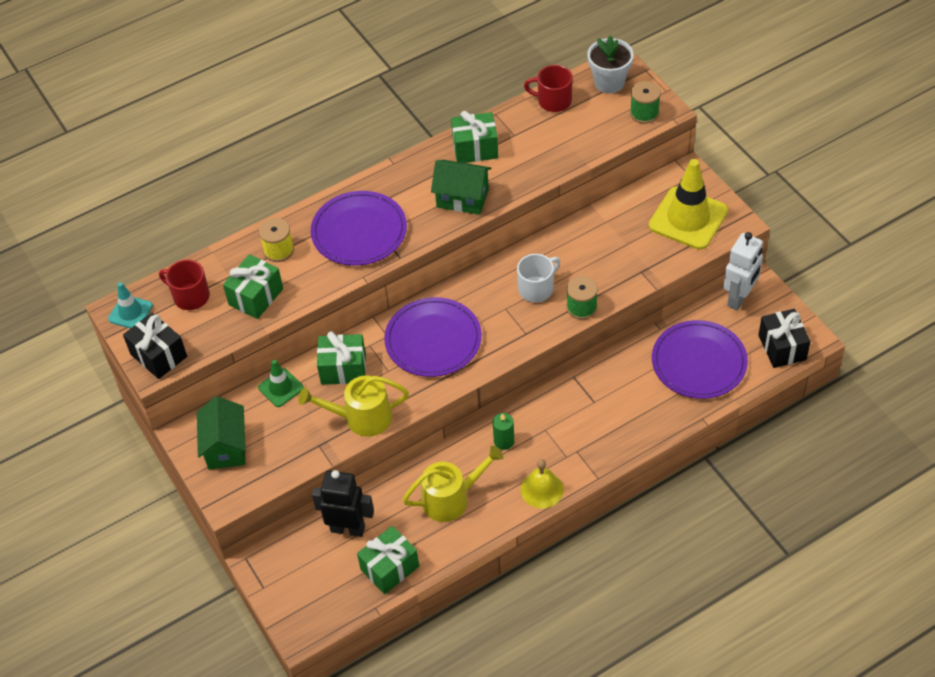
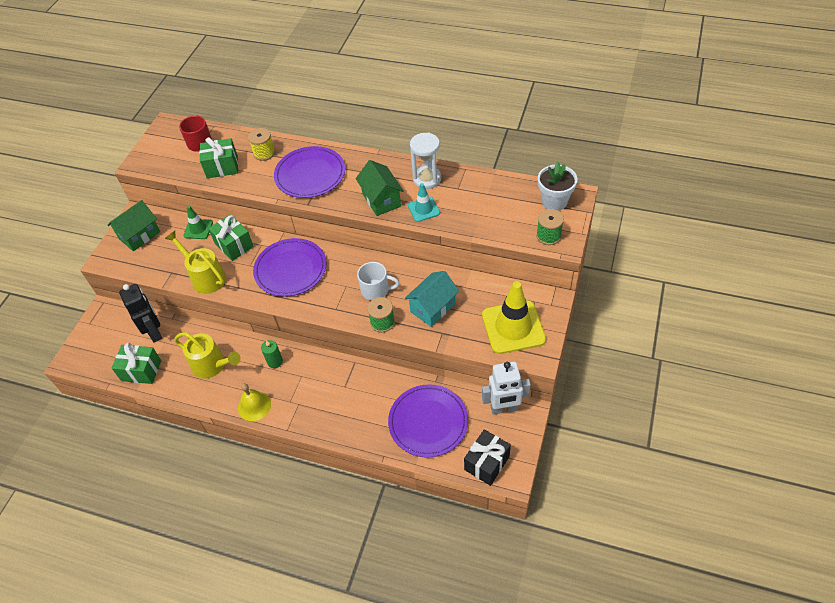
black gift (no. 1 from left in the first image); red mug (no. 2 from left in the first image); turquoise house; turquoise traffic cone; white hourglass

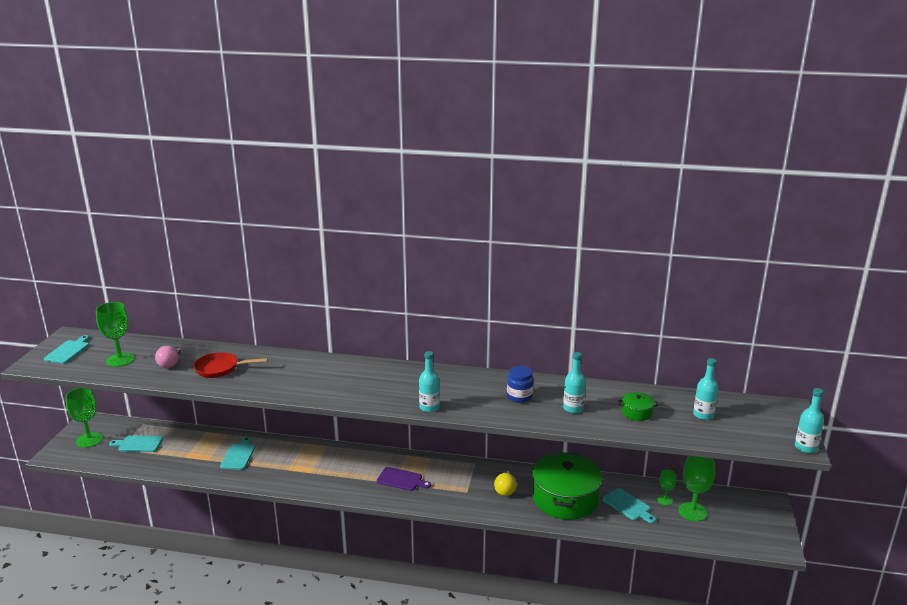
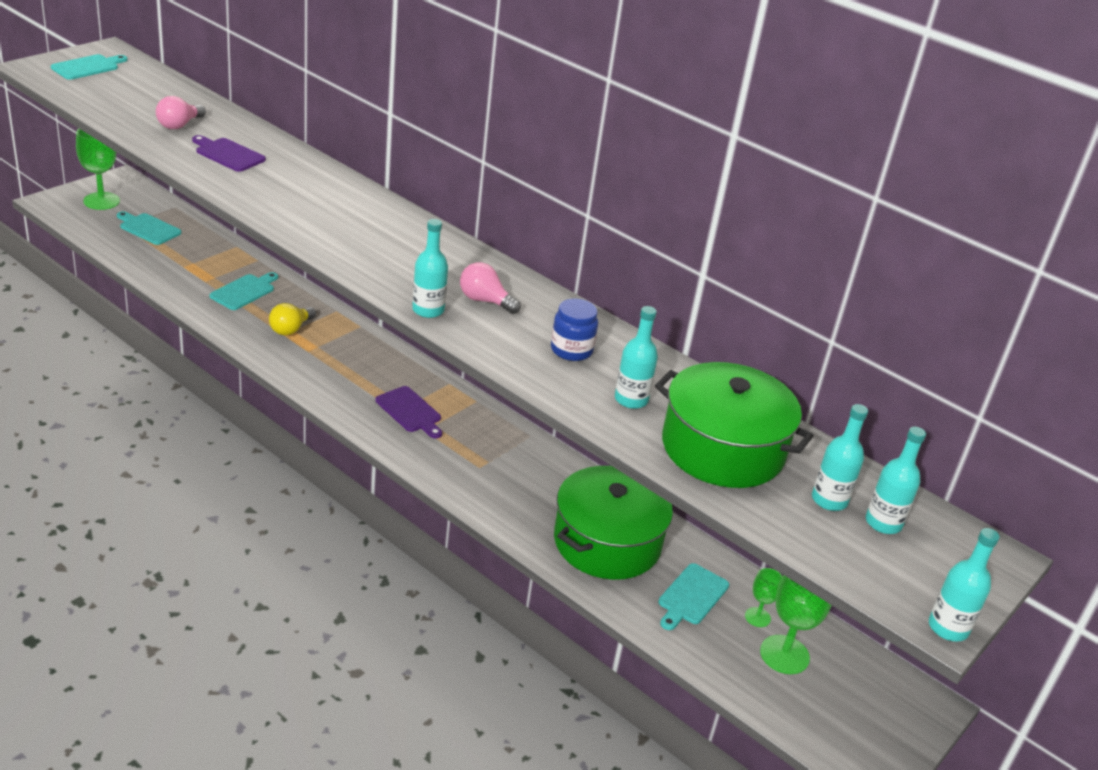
green goblet (no. 2 from left in the first image); pink light bulb (no. 2 from left); turquoise bottle (no. 4 from left); yellow light bulb; purple cutting board (no. 1 from left); turquoise cutting board (no. 4 from left); green pot (no. 2 from left)

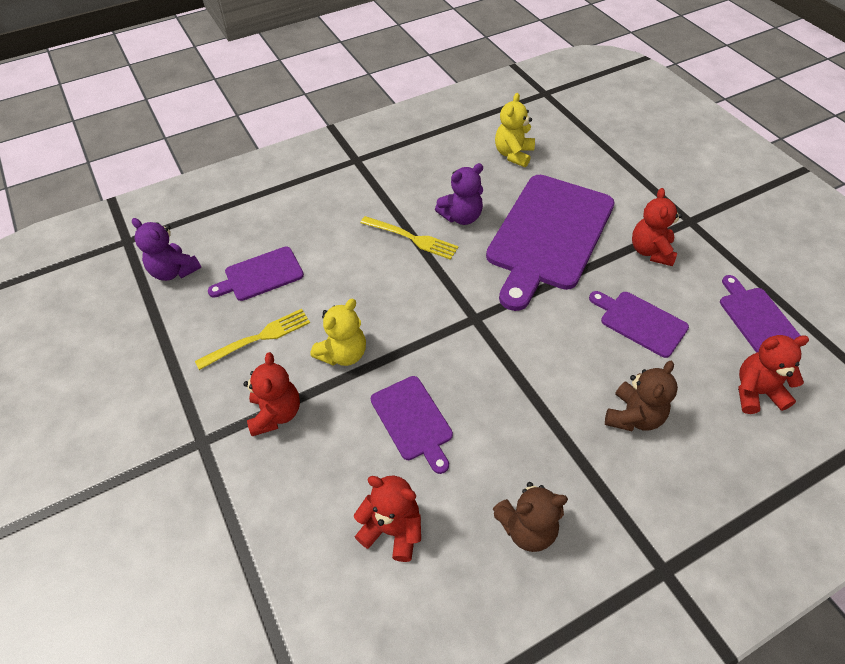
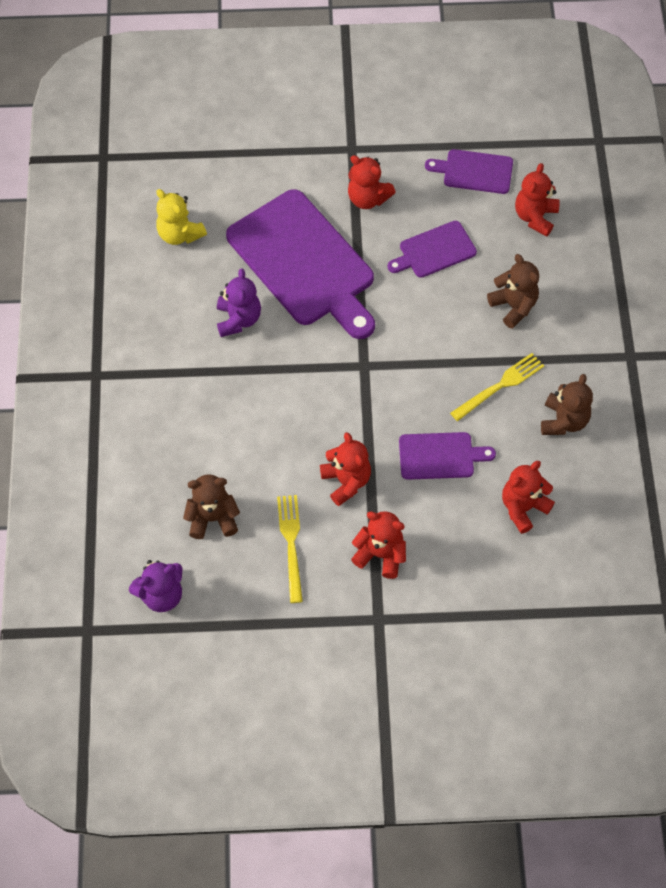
yellow fork (no. 2 from left); brown teddy bear (no. 1 from left); red teddy bear (no. 1 from left)

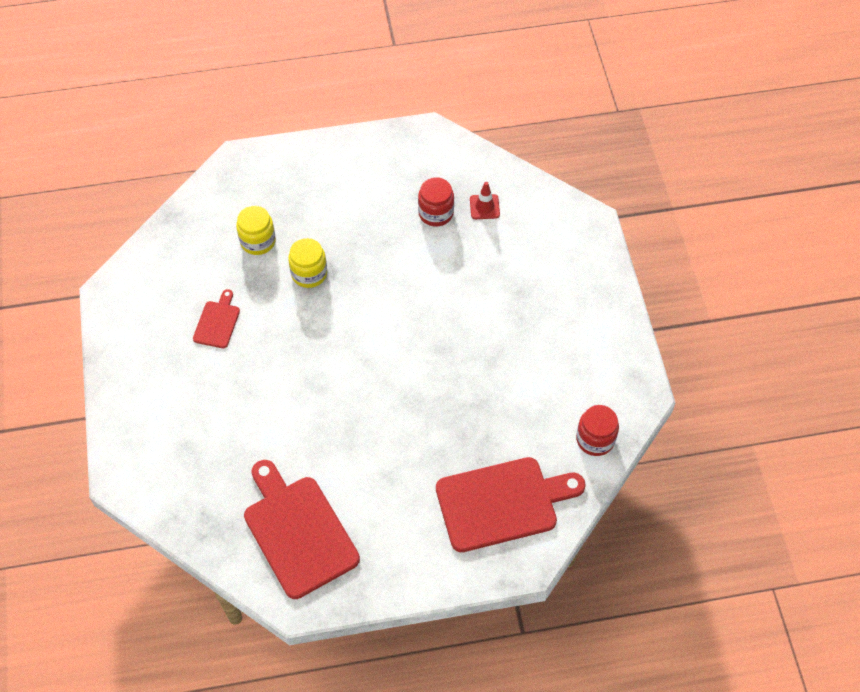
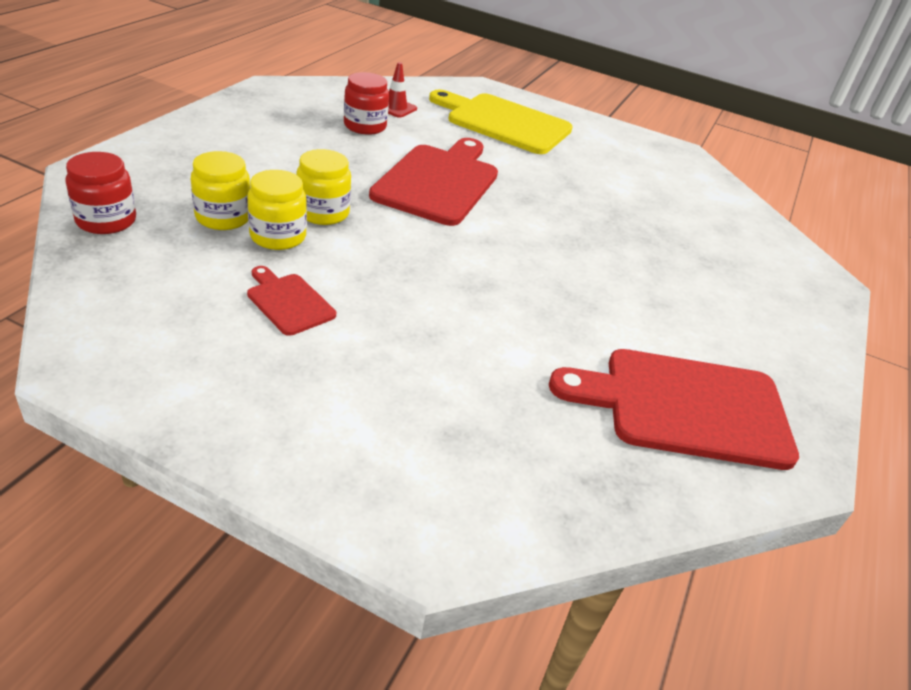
yellow jar (no. 2 from left); yellow cutting board; red cutting board (no. 2 from left); red jar (no. 1 from left)

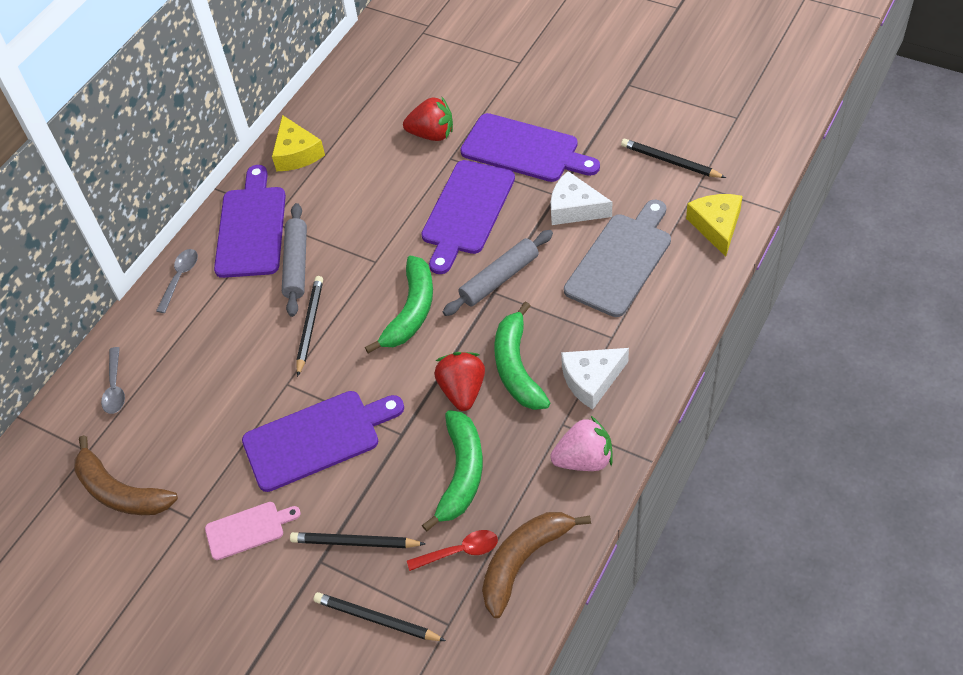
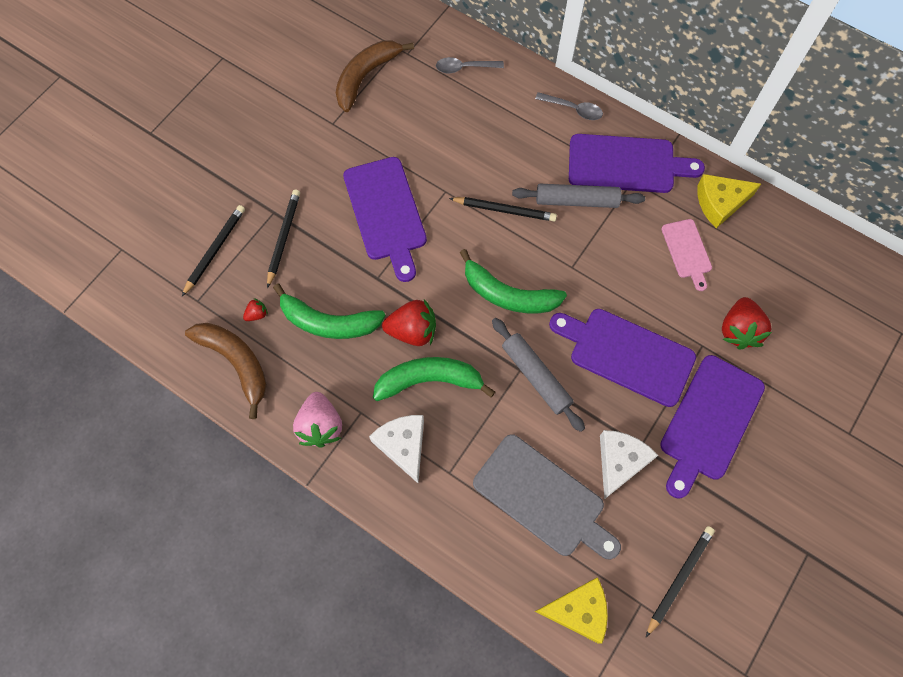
pink cutting board; red strawberry (no. 1 from left)

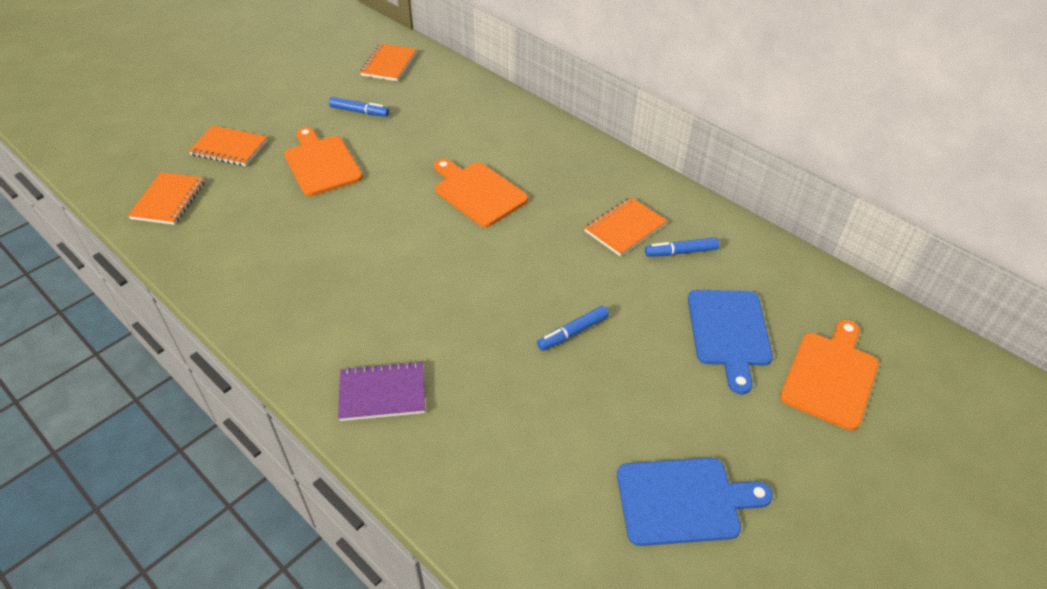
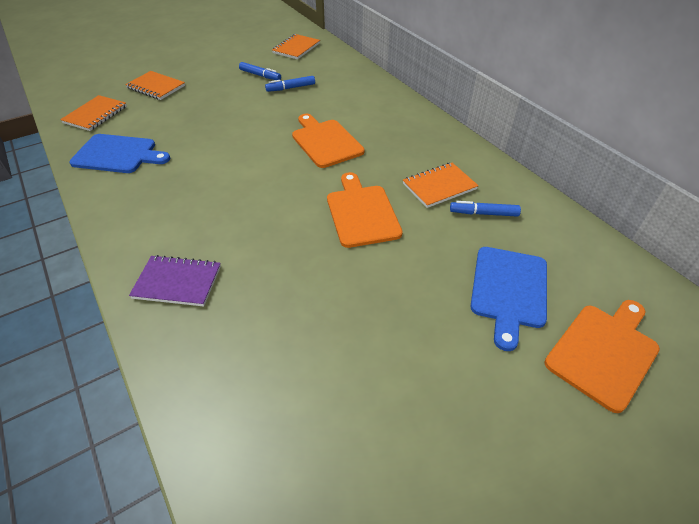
orange cutting board (no. 2 from left); blue marker (no. 2 from left); blue cutting board (no. 1 from left)

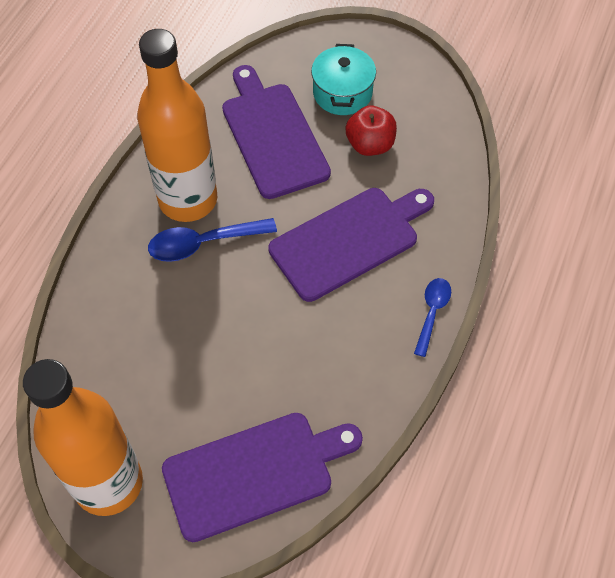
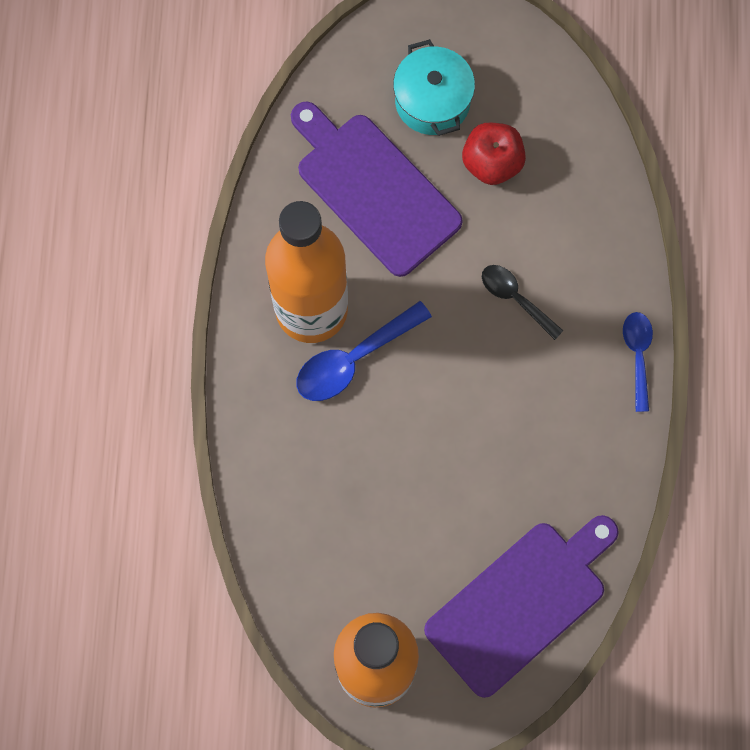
black spoon

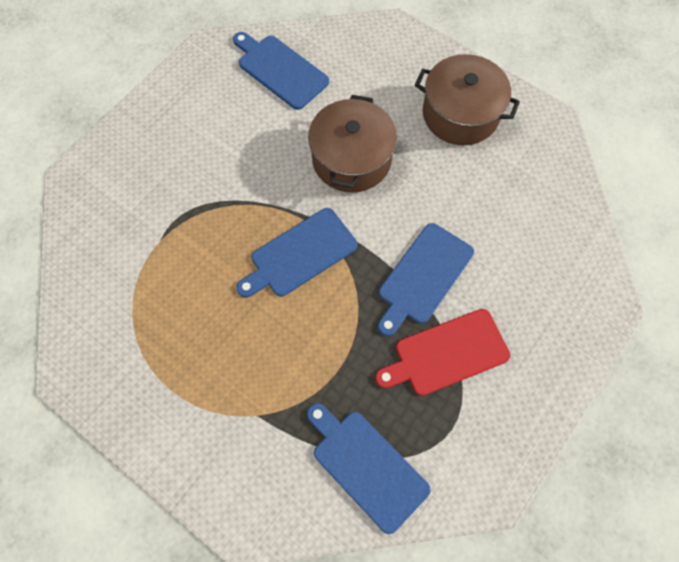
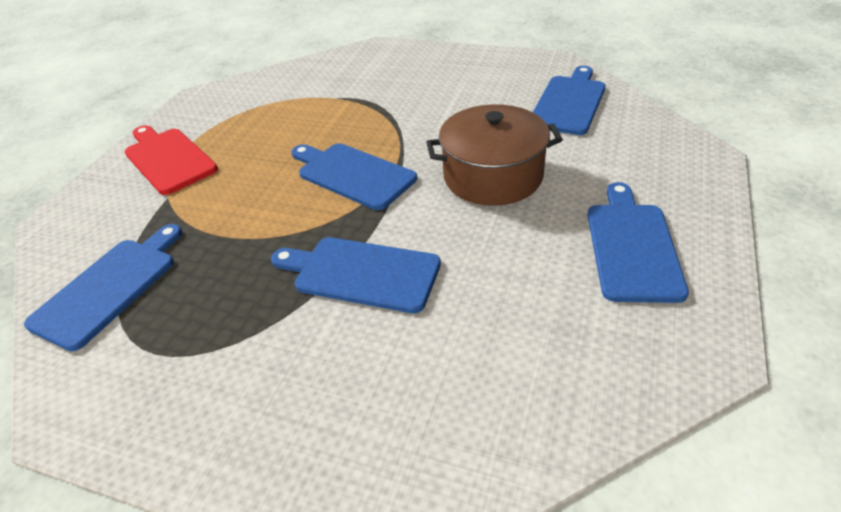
red cutting board; blue cutting board (no. 5 from left)

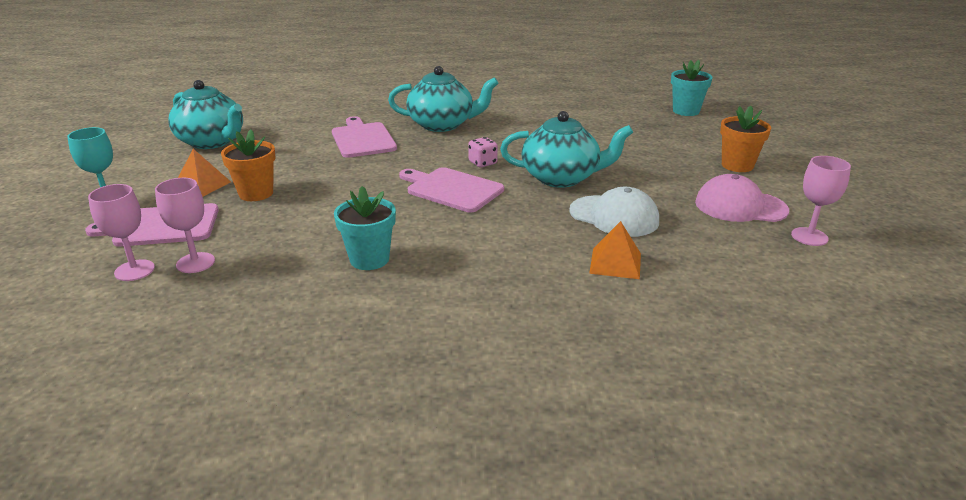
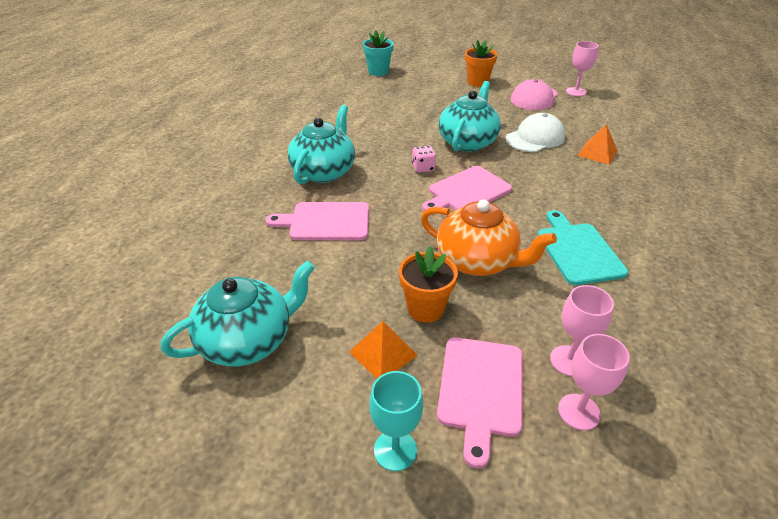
orange teapot; turquoise cutting board

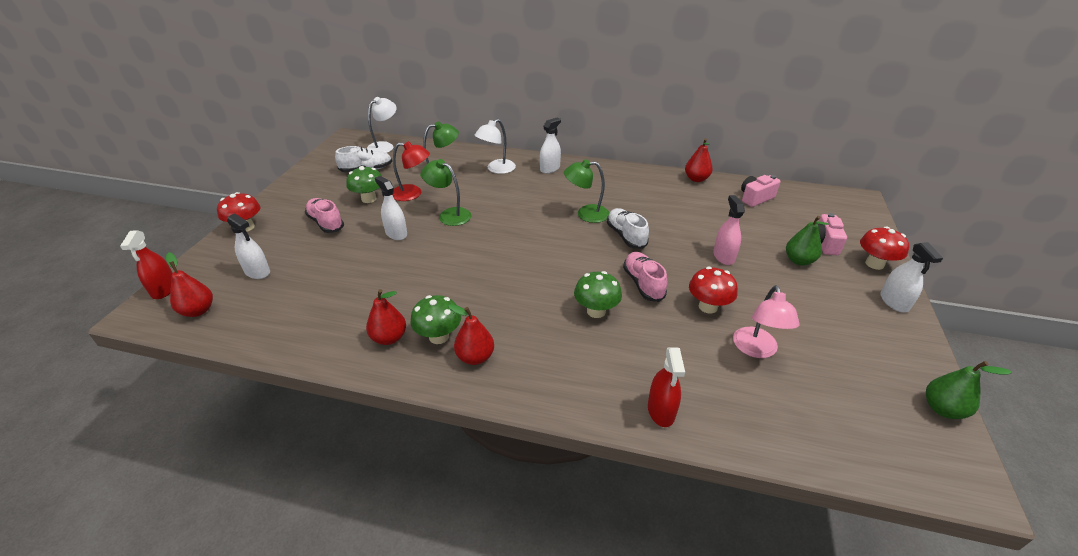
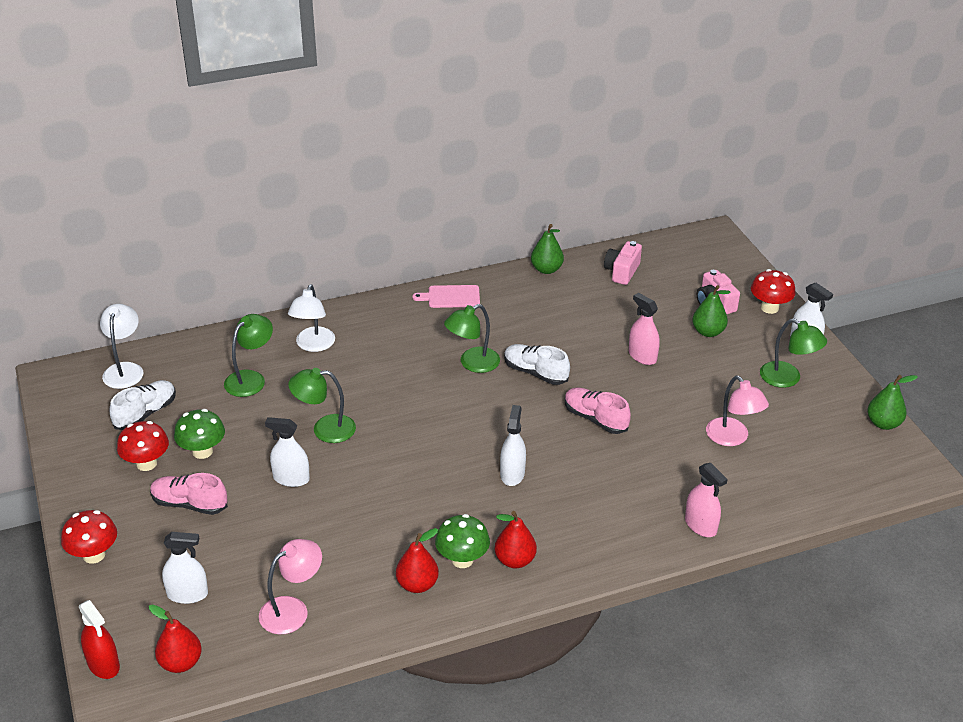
red lamp; green mushroom (no. 3 from left in the first image); pink lamp (no. 1 from left); pink cutting board; green lamp (no. 4 from left); white spray bottle (no. 3 from left); red mushroom (no. 2 from left); pink spray bottle (no. 2 from left); green pear (no. 1 from left)

